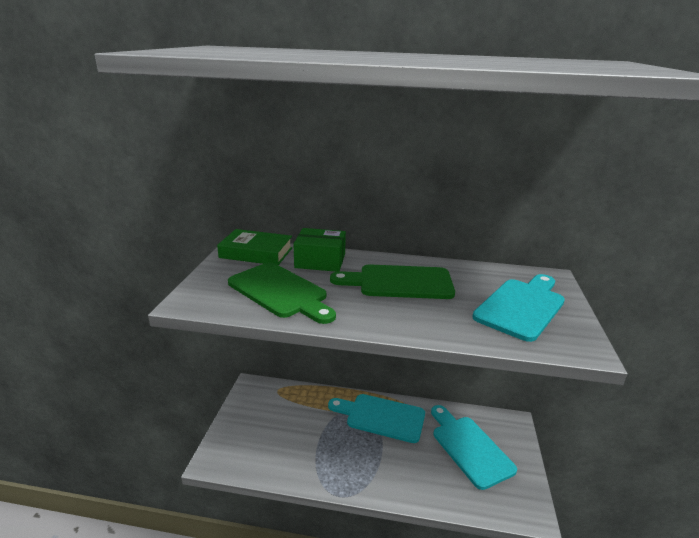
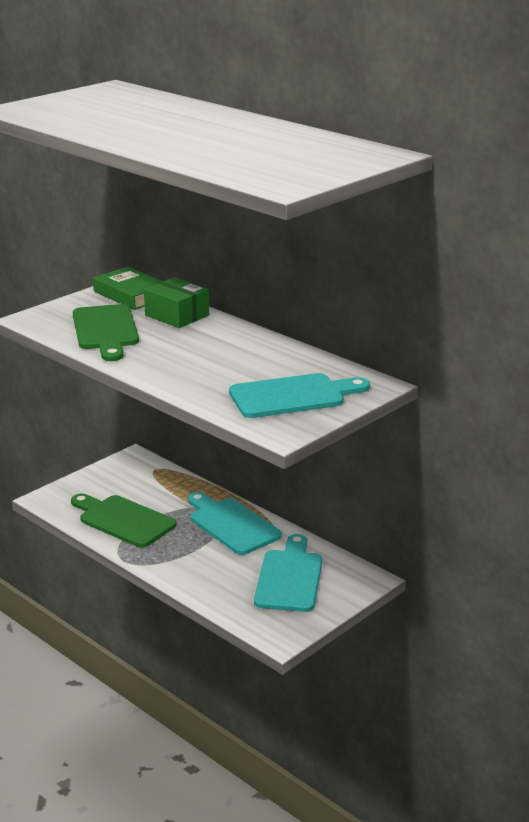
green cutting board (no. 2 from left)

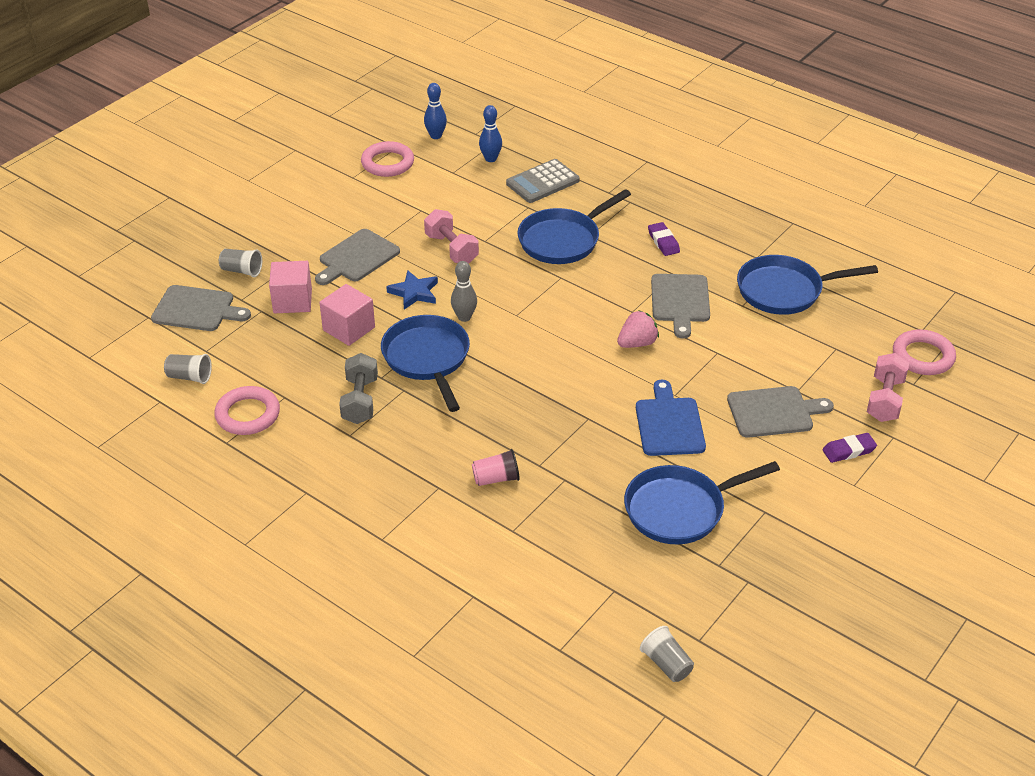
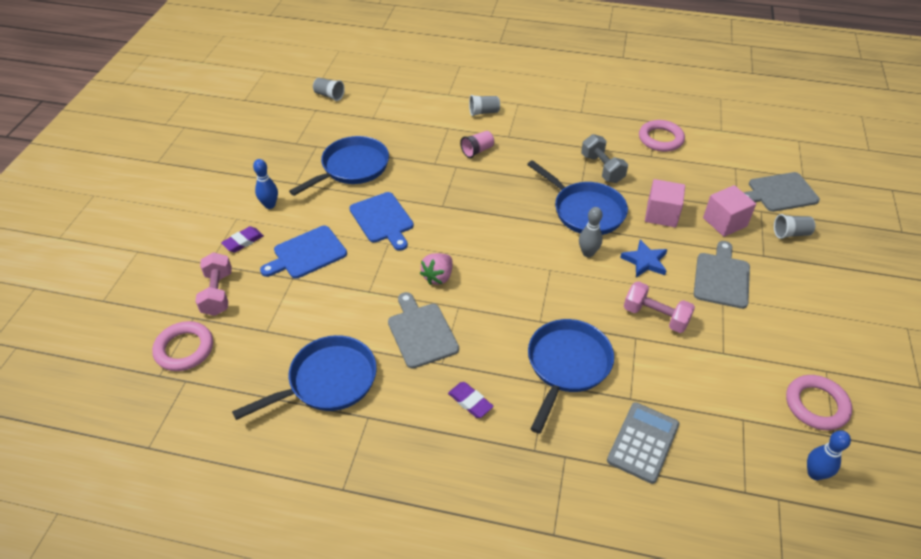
grey cup (no. 2 from left); blue bowling pin (no. 1 from left); blue cutting board (no. 1 from left)

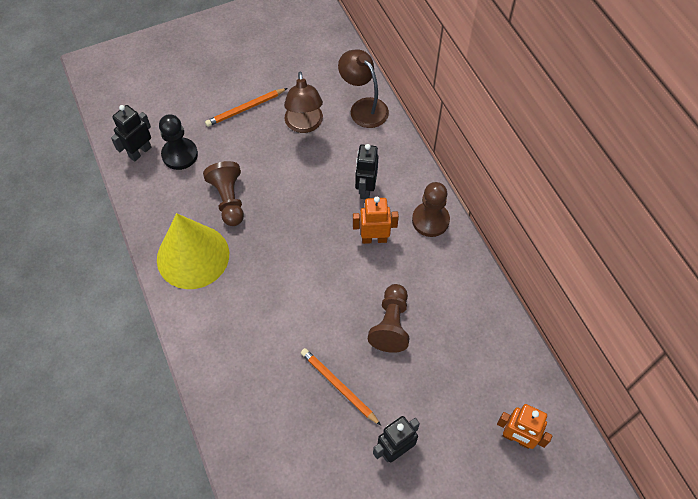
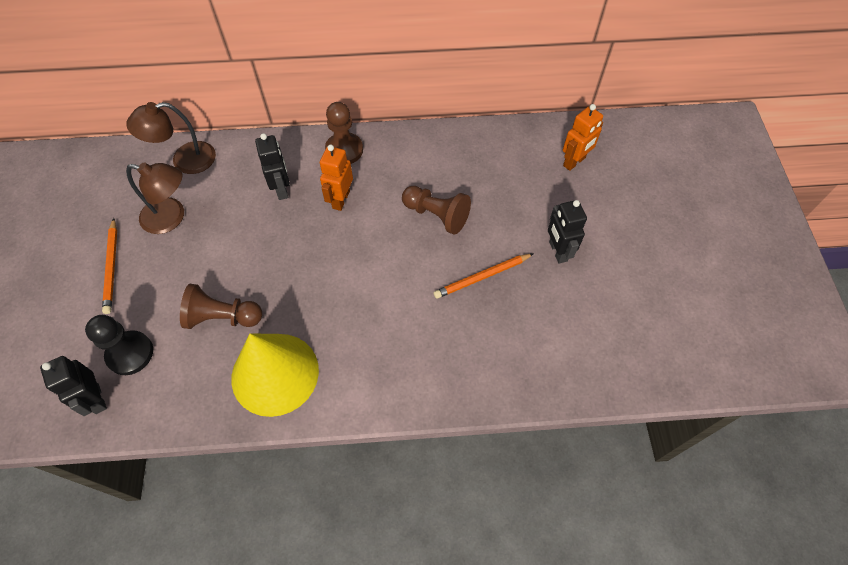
black robot (no. 2 from left)

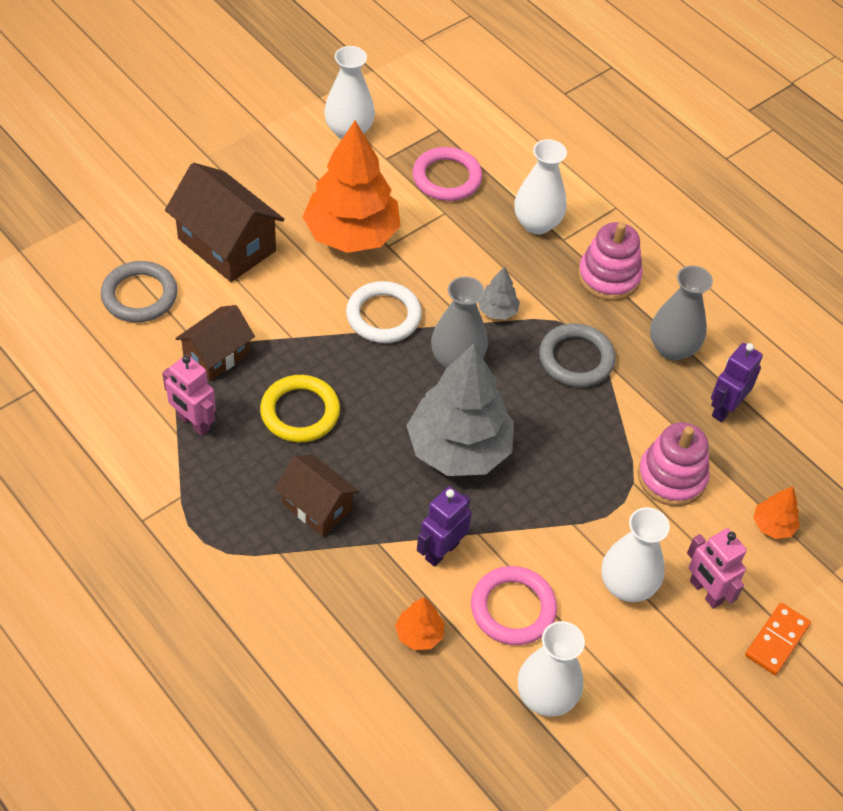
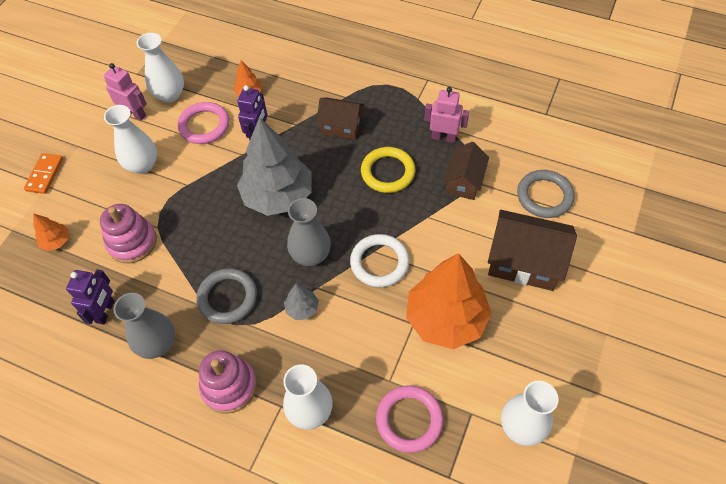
pink robot (no. 1 from left)

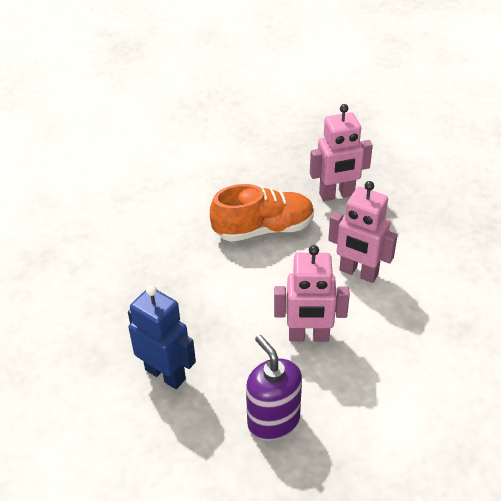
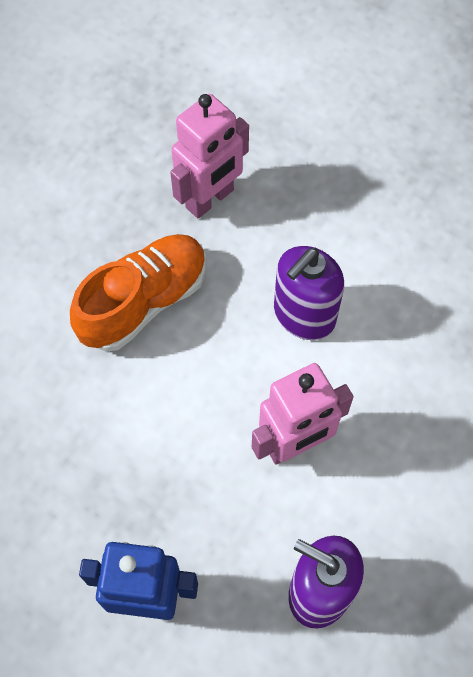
purple soap dispenser (no. 1 from left)

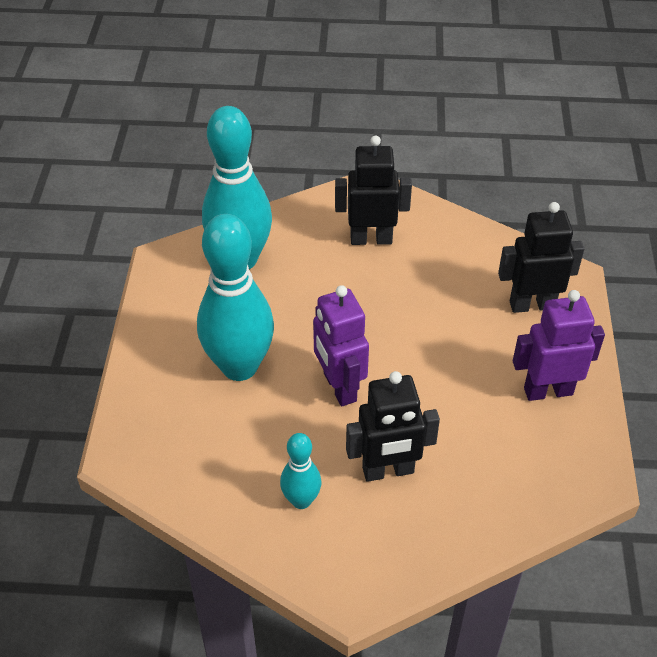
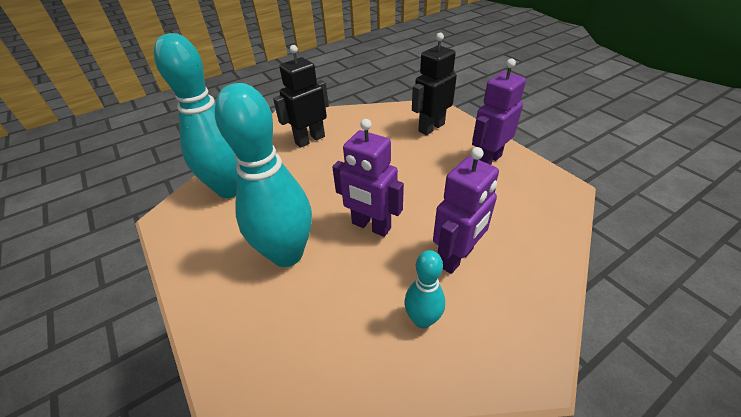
purple robot (no. 2 from left)

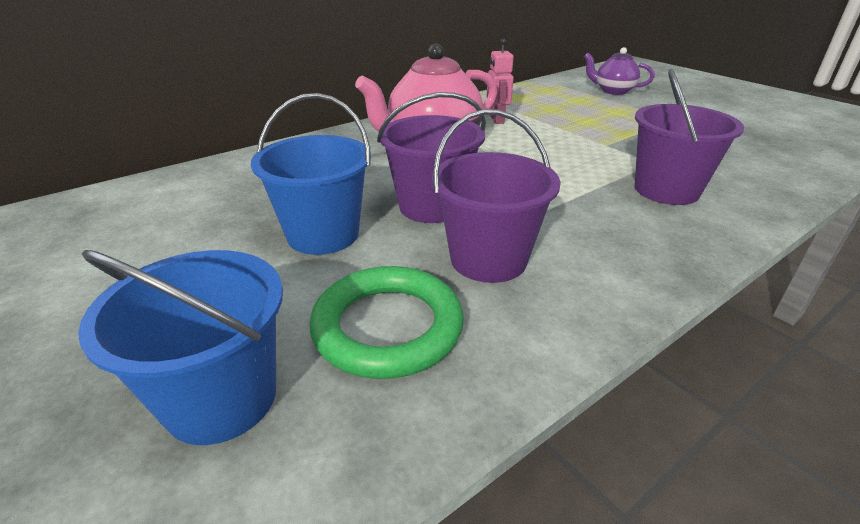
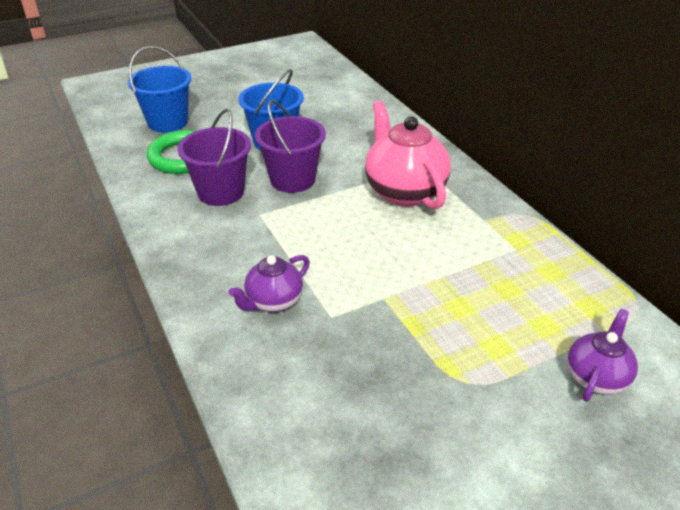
pink robot; purple teapot (no. 1 from left)

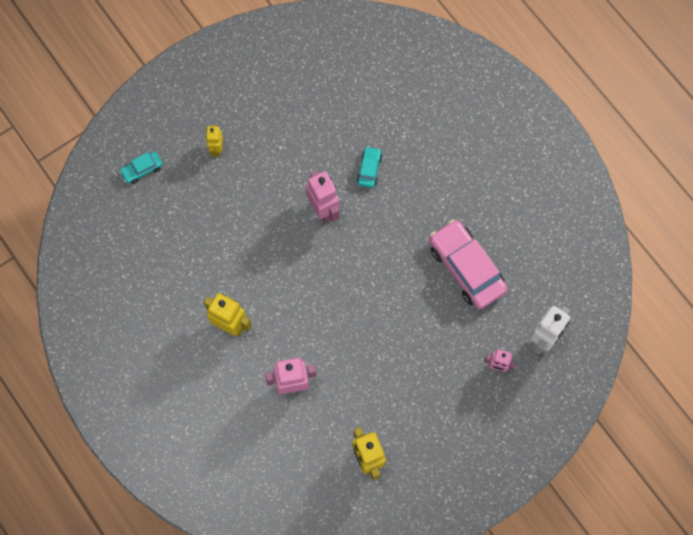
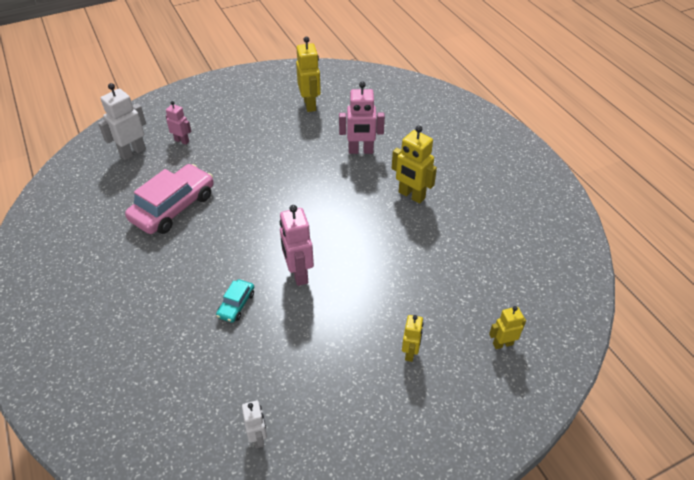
white robot (no. 2 from left); yellow robot (no. 4 from left); pink car

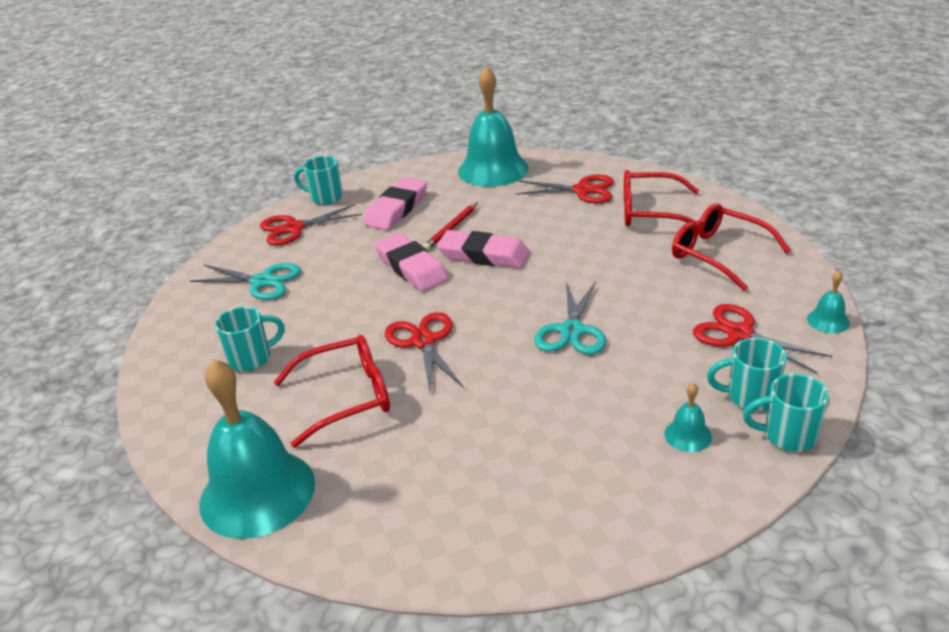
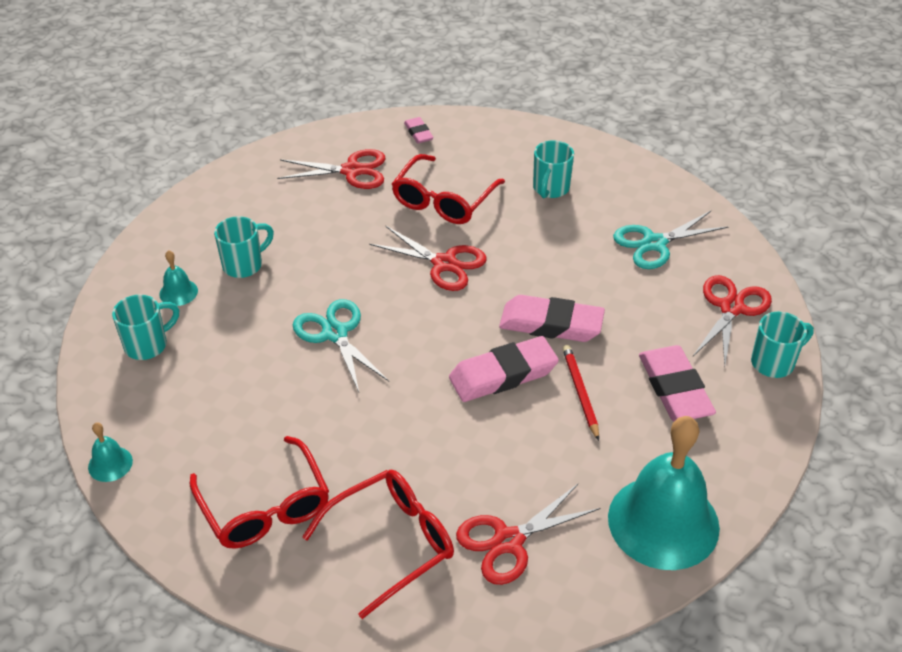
red scissors (no. 1 from left); turquoise mug (no. 2 from left); pink eraser (no. 1 from left); red glasses (no. 1 from left)

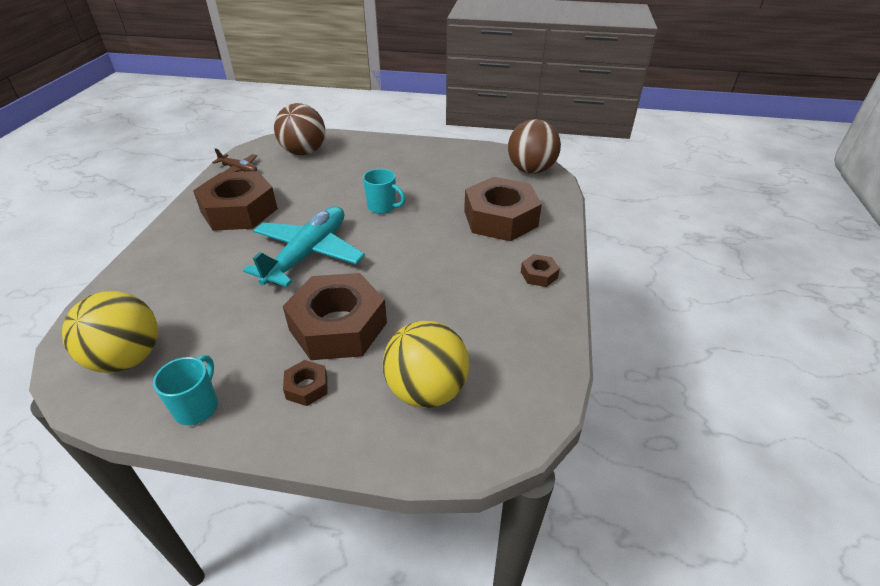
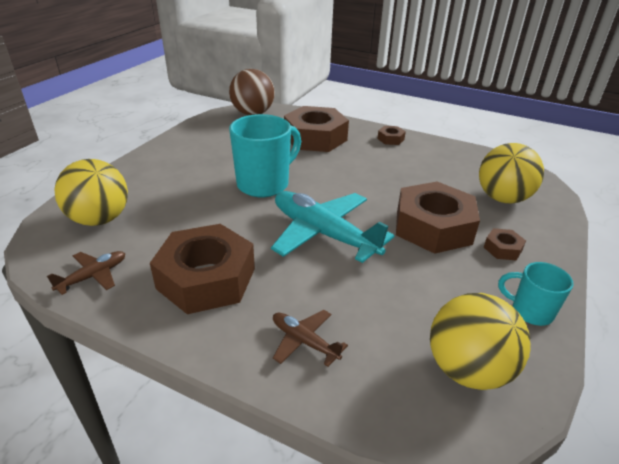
brown plane (no. 2 from left); yellow ball (no. 1 from left); turquoise mug (no. 1 from left)

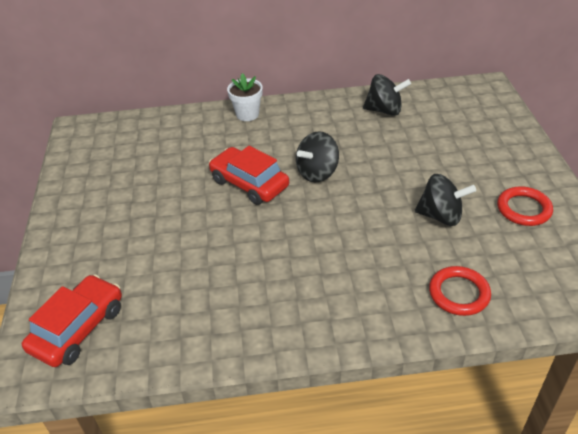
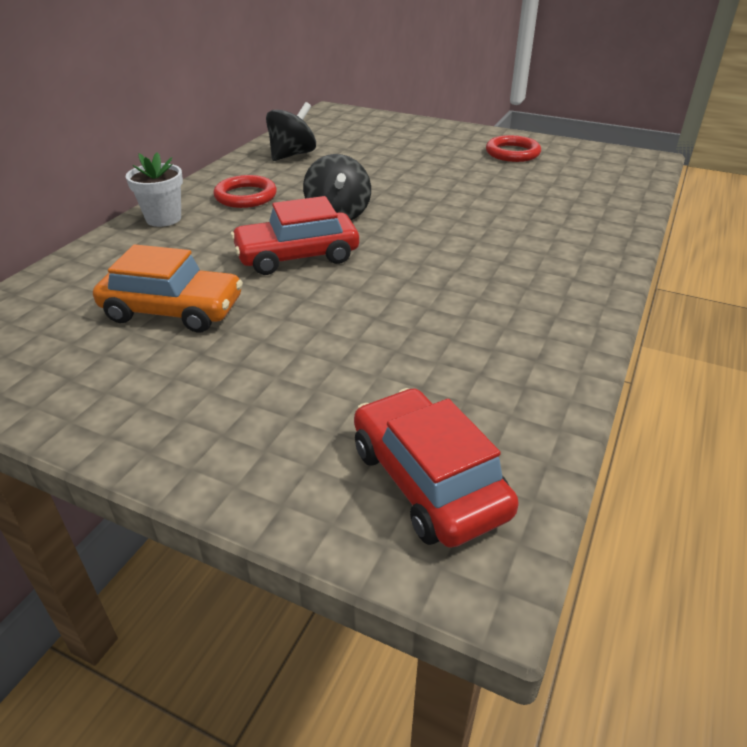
black spinning top (no. 3 from left in the first image); orange car; red ring (no. 1 from left)

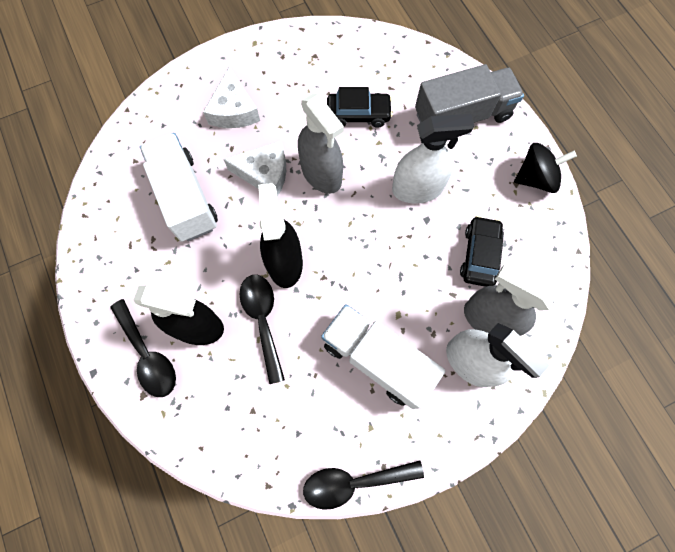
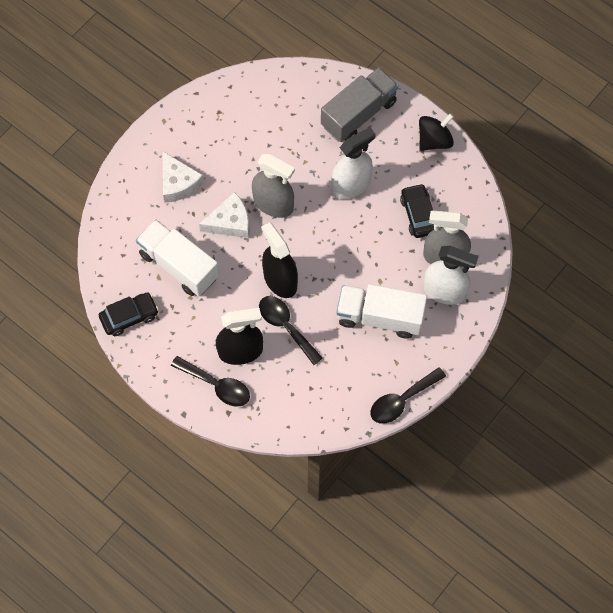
black car (no. 1 from left)

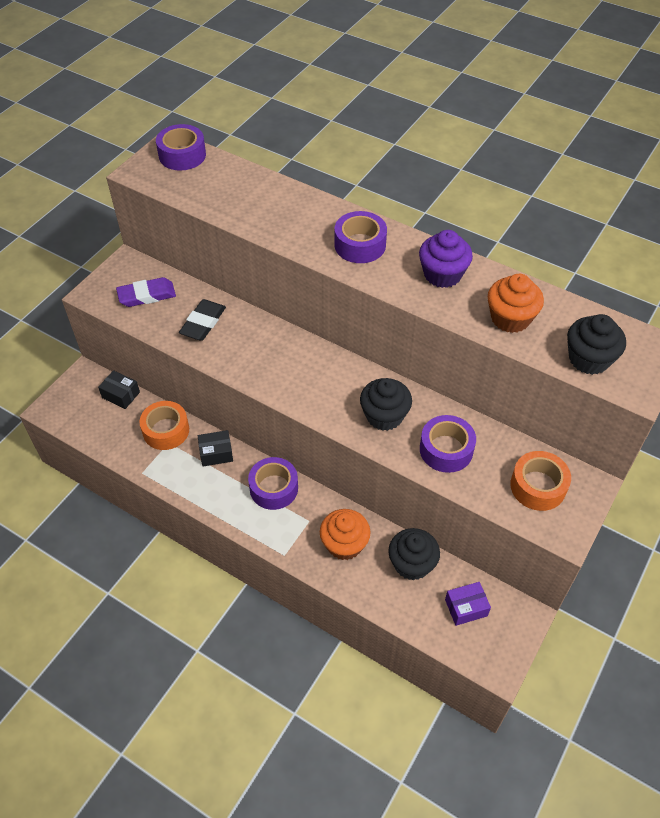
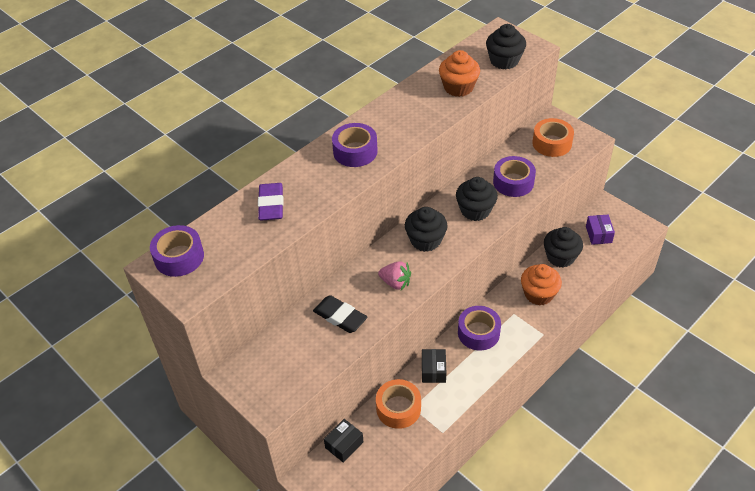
purple cupcake; pink strawberry; black cupcake (no. 1 from left); purple eraser

